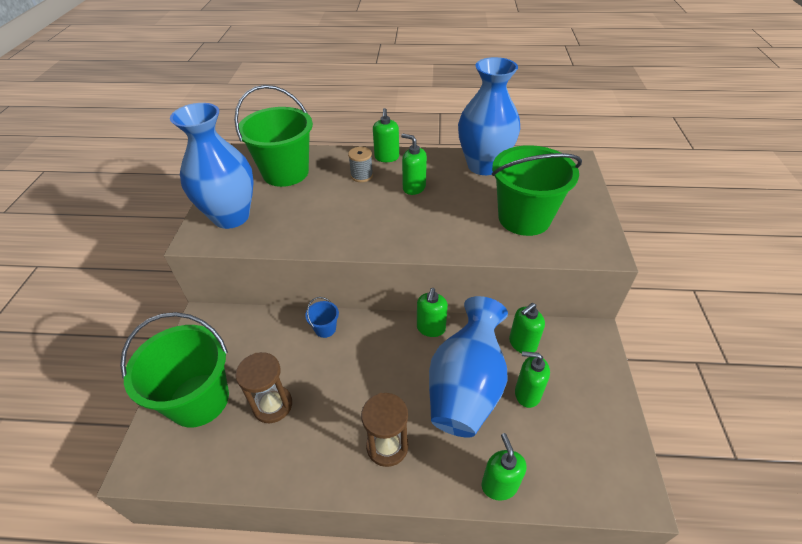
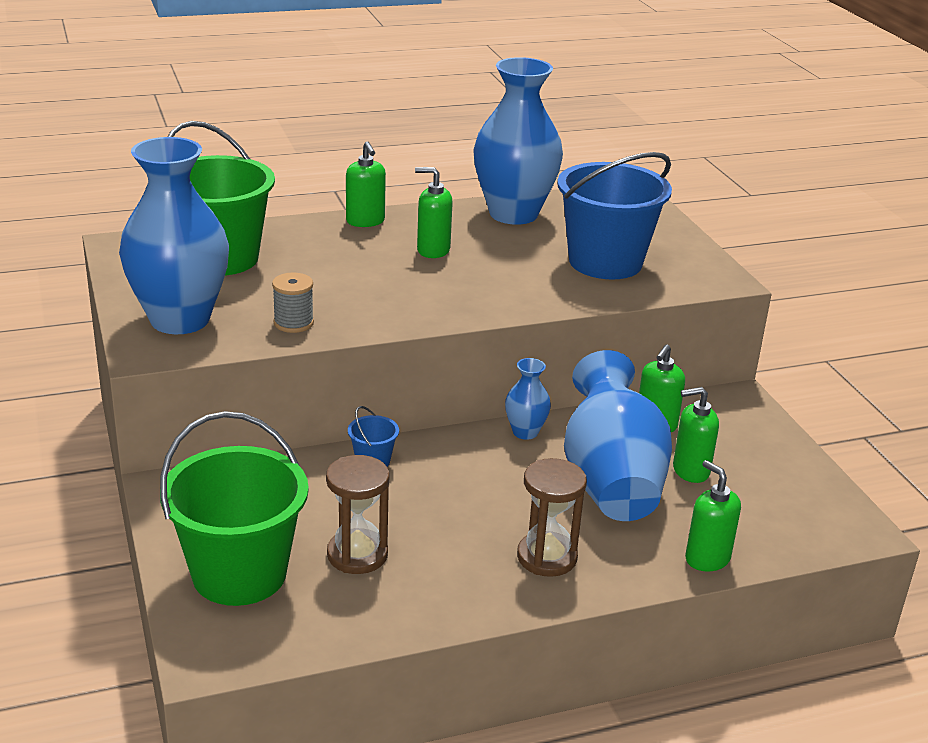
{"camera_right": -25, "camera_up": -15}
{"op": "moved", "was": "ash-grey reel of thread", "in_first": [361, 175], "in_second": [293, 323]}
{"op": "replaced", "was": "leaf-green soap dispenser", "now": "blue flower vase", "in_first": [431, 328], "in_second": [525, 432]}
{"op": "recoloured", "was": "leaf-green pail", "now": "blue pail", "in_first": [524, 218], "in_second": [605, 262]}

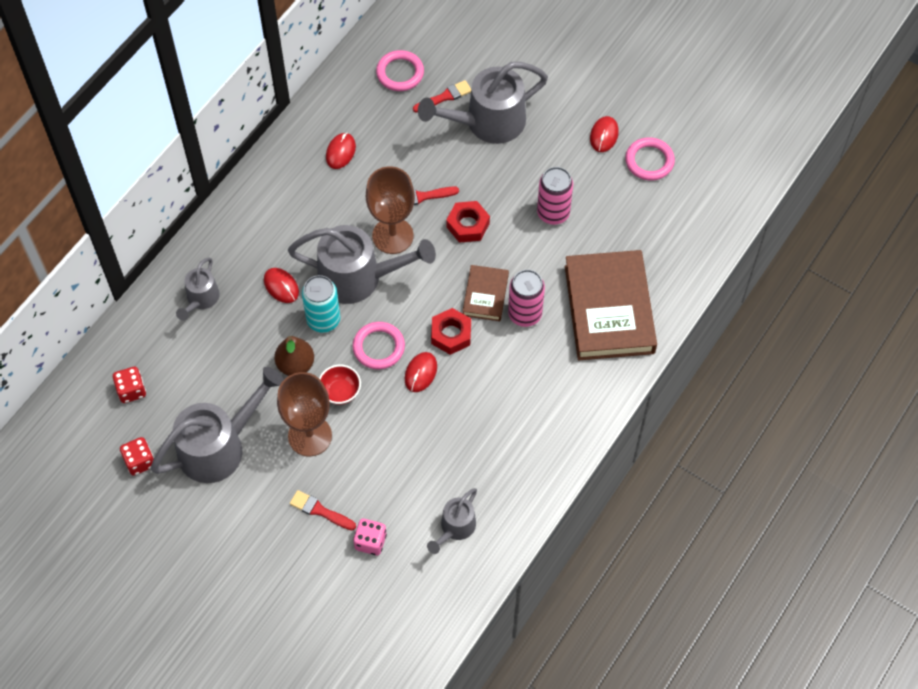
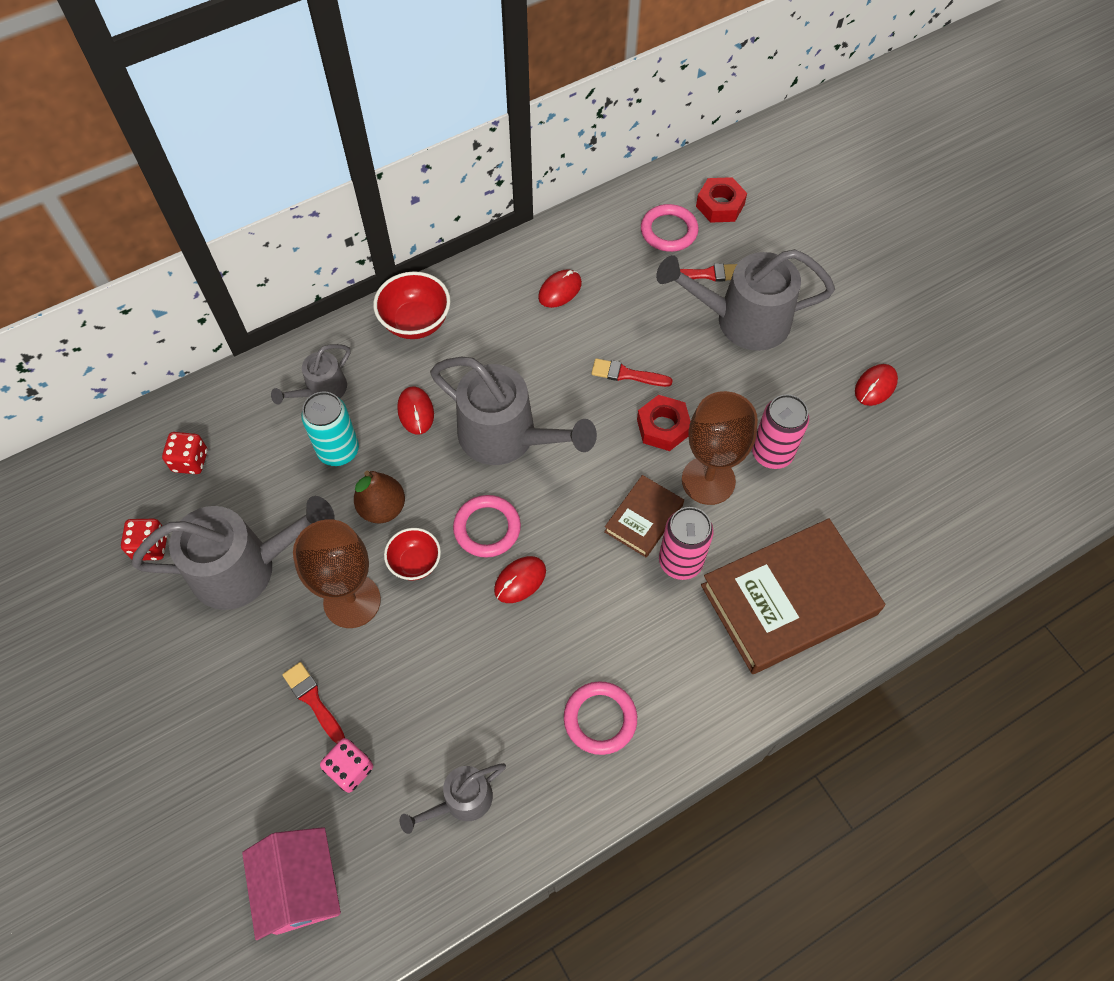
{"camera_right": 25, "camera_up": 0}
{"op": "added", "now": "rosy toy house", "in_second": [301, 887]}
{"op": "added", "now": "scarlet deep dish", "in_second": [416, 322]}
{"op": "moved", "was": "turquoise can", "in_first": [323, 320], "in_second": [338, 450]}
{"op": "moved", "was": "dark brown goblet", "in_first": [392, 236], "in_second": [708, 480]}
{"op": "moved", "was": "scarlet nut", "in_first": [451, 334], "in_second": [720, 205]}
{"op": "moved", "was": "rosy torus", "in_first": [649, 161], "in_second": [600, 719]}
{"op": "turned", "was": "dark brown book", "in_first": [609, 309], "in_second": [788, 600], "clockwise": 45}

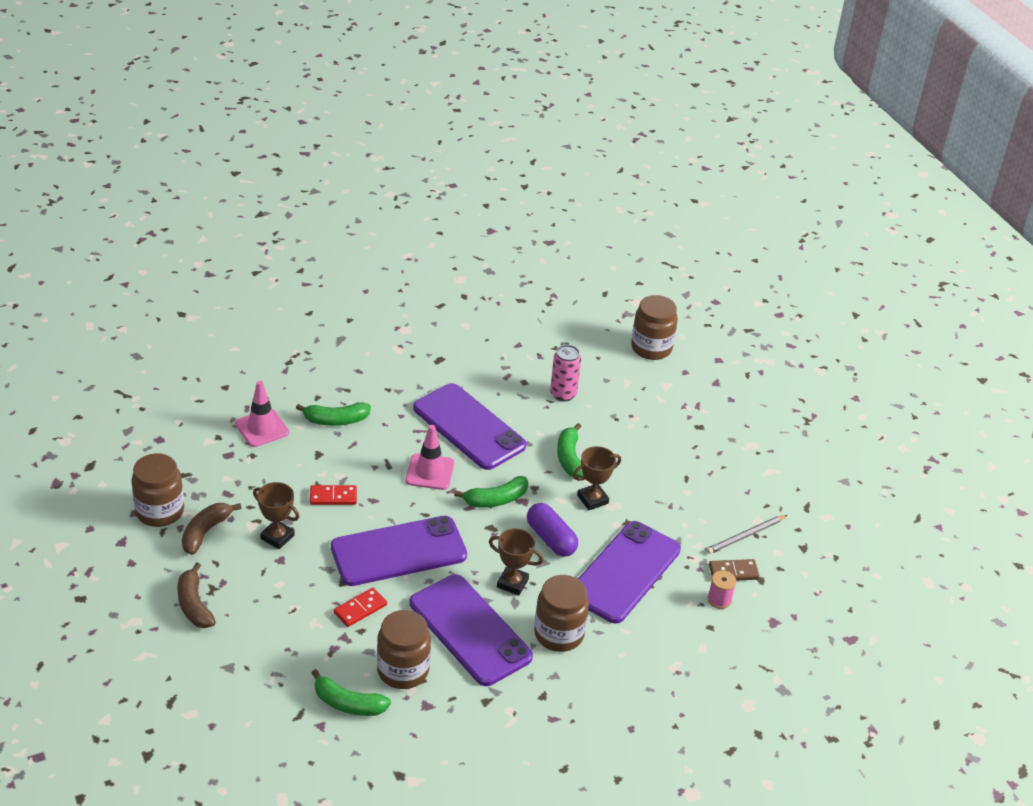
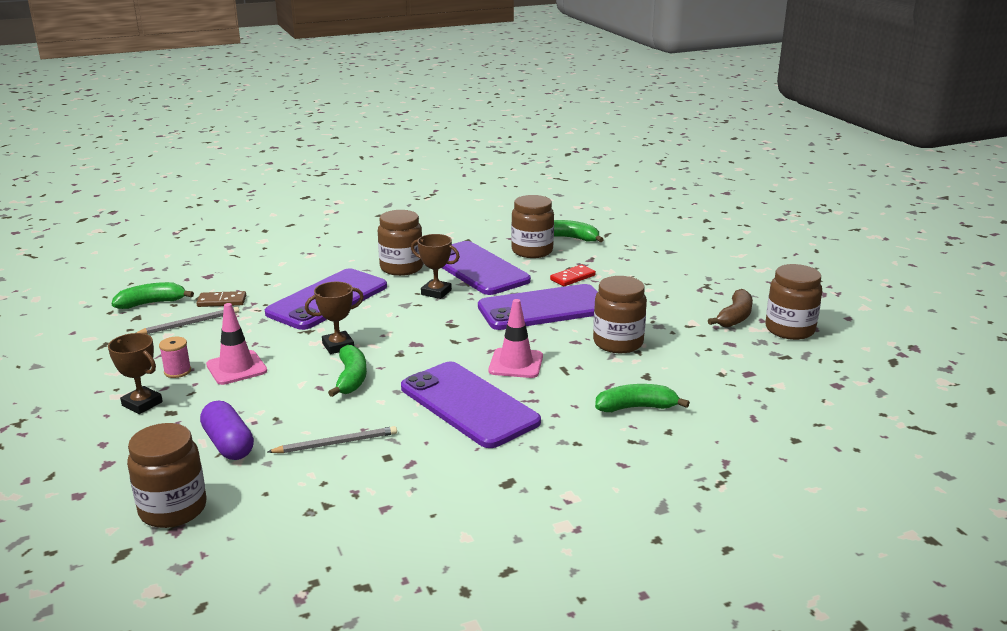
{"camera_right": -175, "camera_up": -15}
{"op": "removed", "was": "dark brown banana fruit", "in_first": [194, 605]}
{"op": "moved", "was": "rosy traffic cone", "in_first": [262, 428], "in_second": [236, 368]}
{"op": "moved", "was": "dark brown award cup", "in_first": [277, 537], "in_second": [142, 404]}
{"op": "moved", "was": "leaf-green banana fruit", "in_first": [495, 499], "in_second": [152, 303]}
{"op": "moved", "was": "violet pill", "in_first": [551, 539], "in_second": [228, 444]}
{"op": "moved", "was": "rosy reel of thread", "in_first": [719, 599], "in_second": [177, 371]}
{"op": "replaced", "was": "scarlet domino", "now": "dark brown jam jar", "in_first": [333, 497], "in_second": [618, 343]}
{"op": "replaced", "was": "rosy can", "now": "ash-grey wooden pencil", "in_first": [563, 394], "in_second": [336, 443]}

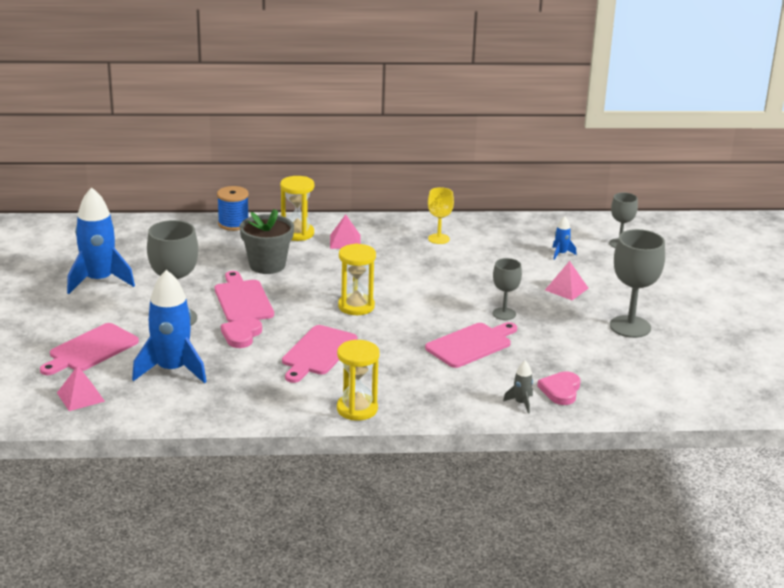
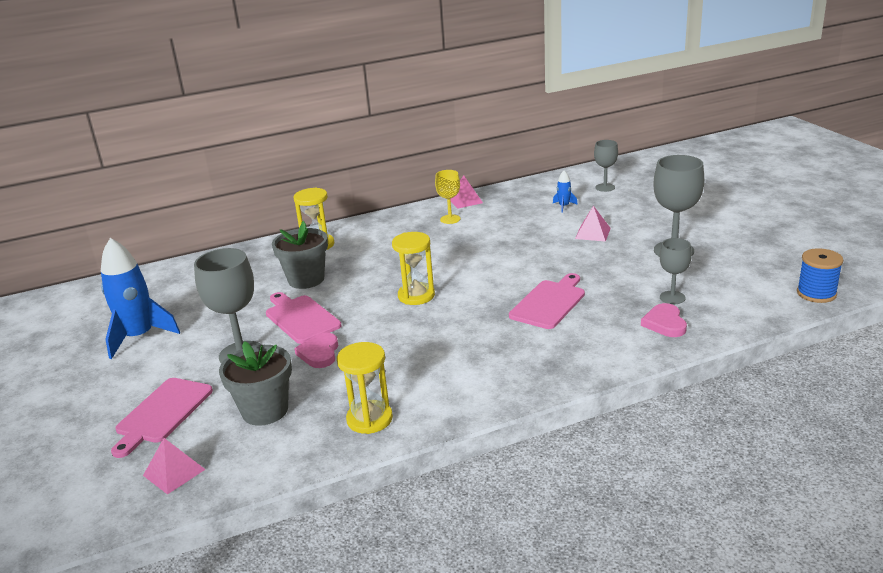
{"camera_right": -15, "camera_up": 0}
{"op": "removed", "was": "rosy cutting board", "in_first": [317, 352]}
{"op": "removed", "was": "ash-grey spaceship", "in_first": [521, 403]}
{"op": "moved", "was": "blue reel of thread", "in_first": [233, 224], "in_second": [816, 293]}
{"op": "moved", "was": "rosy pyramid", "in_first": [345, 241], "in_second": [465, 200]}
{"op": "moved", "was": "golden sand timer", "in_first": [357, 409], "in_second": [369, 419]}
{"op": "moved", "was": "ash-grey goblet", "in_first": [504, 314], "in_second": [672, 297]}
{"op": "replaced", "was": "blue spaceship", "now": "ash-grey plant pot", "in_first": [172, 370], "in_second": [265, 411]}

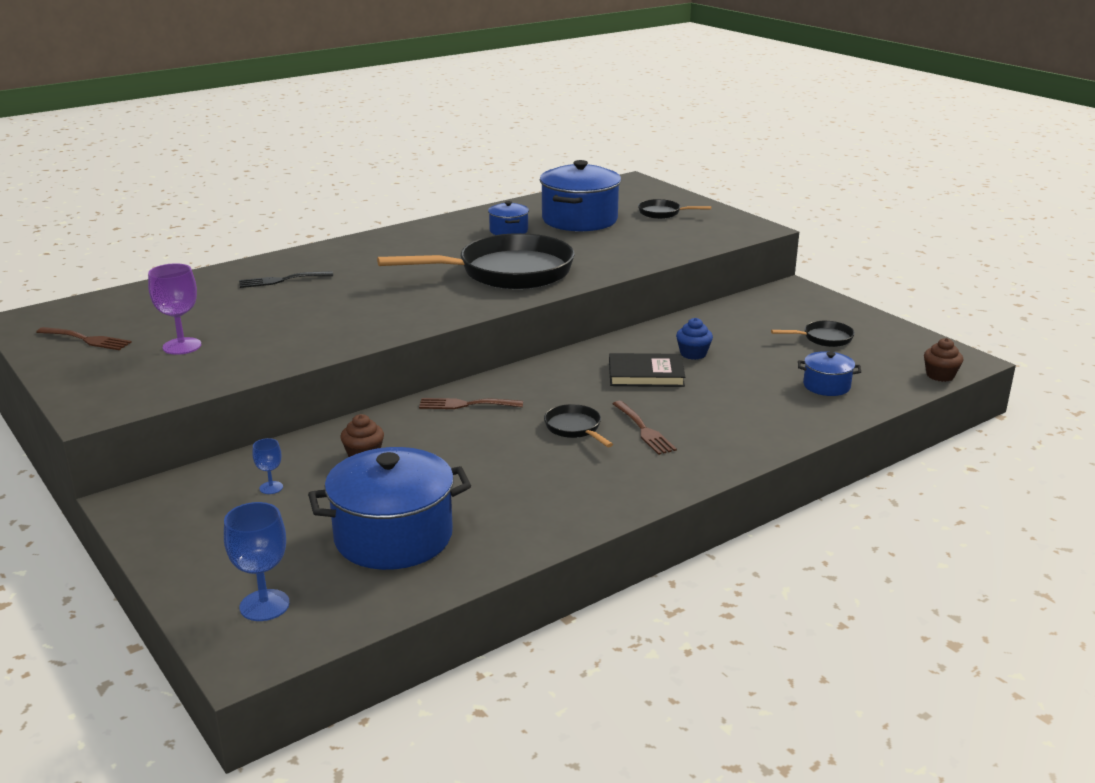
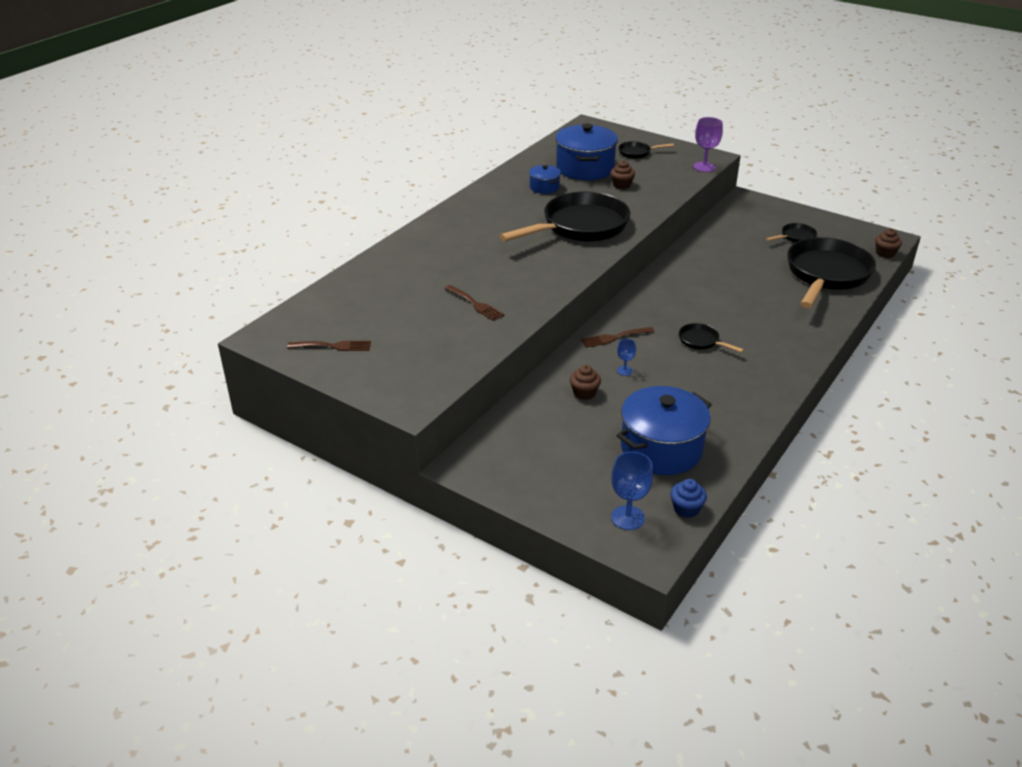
{"camera_right": -20, "camera_up": 10}
{"op": "removed", "was": "ebony dinner fork", "in_first": [281, 280]}
{"op": "removed", "was": "ebony book", "in_first": [646, 374]}
{"op": "added", "now": "dark brown cupcake", "in_second": [621, 185]}
{"op": "moved", "was": "violet goblet", "in_first": [182, 346], "in_second": [704, 167]}
{"op": "moved", "was": "blue goblet", "in_first": [271, 487], "in_second": [624, 371]}
{"op": "moved", "was": "dark brown dinner fork", "in_first": [644, 430], "in_second": [475, 304]}
{"op": "moved", "was": "blue cupcake", "in_first": [693, 354], "in_second": [686, 509]}
{"op": "replaced", "was": "blue cooking pot", "now": "ebony skillet", "in_first": [826, 386], "in_second": [826, 275]}

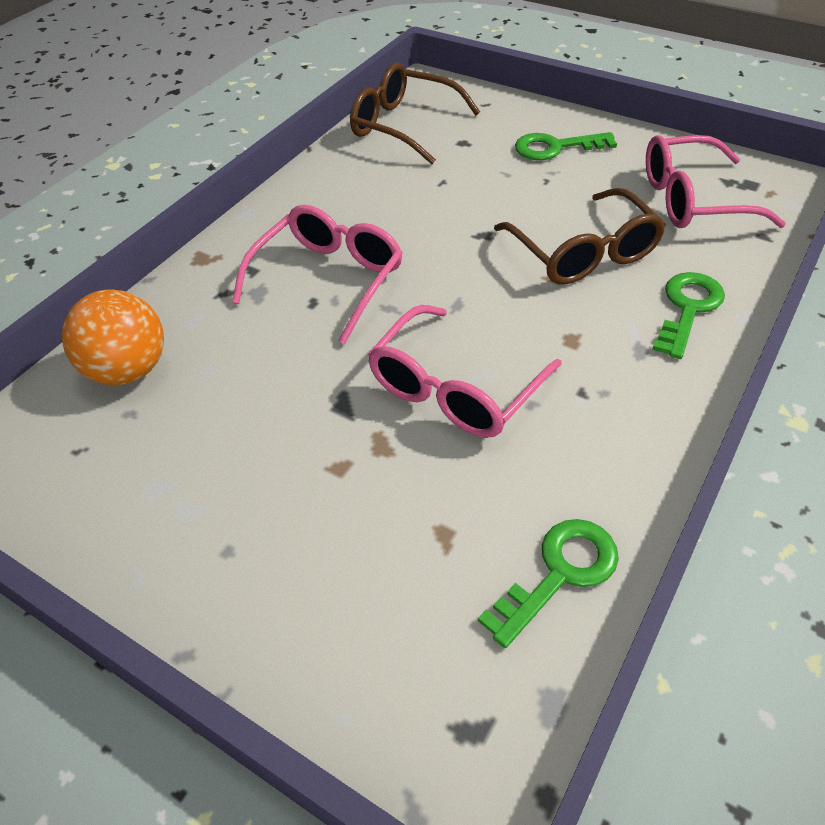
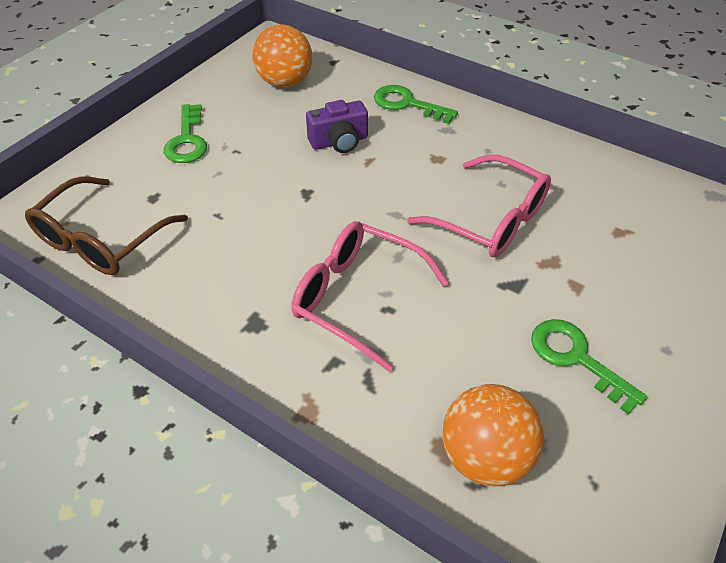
{"camera_right": -90, "camera_up": 0}
{"op": "moved", "was": "leaf-green door key", "in_first": [559, 573], "in_second": [576, 358]}
{"op": "replaced", "was": "dark brown spectacles", "now": "violet camera", "in_first": [583, 252], "in_second": [339, 142]}
{"op": "replaced", "was": "rosy spectacles", "now": "orange-coloured ball", "in_first": [693, 200], "in_second": [285, 82]}

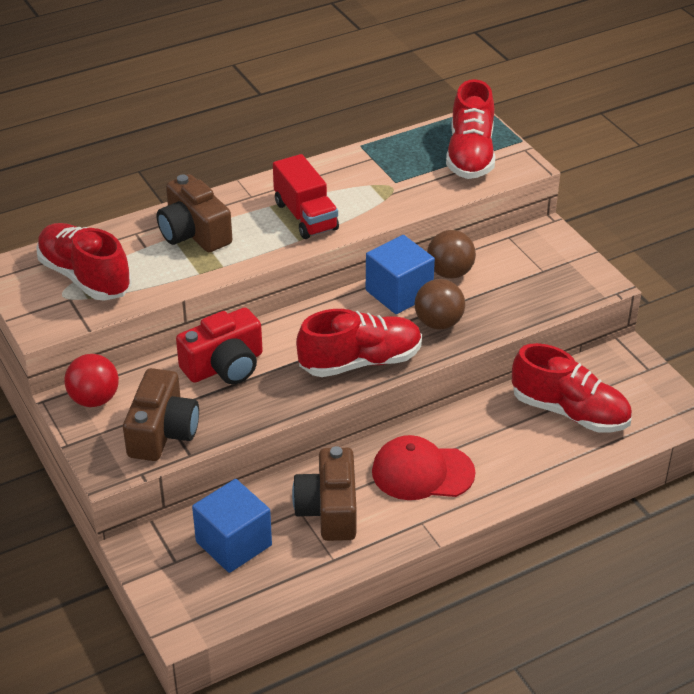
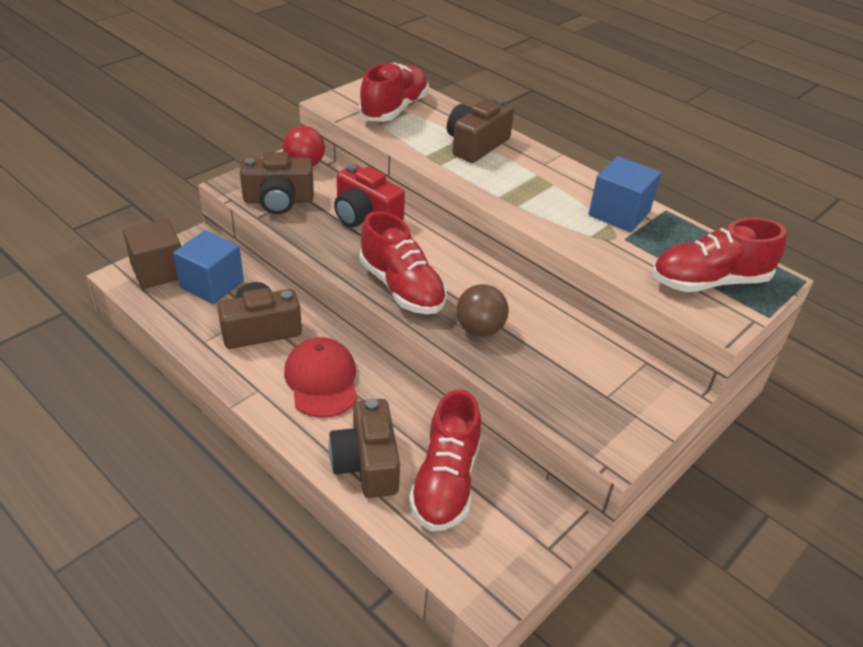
{"camera_right": 70, "camera_up": 0}
{"op": "removed", "was": "scarlet lorry", "in_first": [305, 216]}
{"op": "removed", "was": "dark brown ball", "in_first": [450, 273]}
{"op": "added", "now": "dark brown cube", "in_second": [158, 271]}
{"op": "added", "now": "dark brown camera", "in_second": [367, 463]}
{"op": "moved", "was": "blue cube", "in_first": [399, 293], "in_second": [619, 214]}

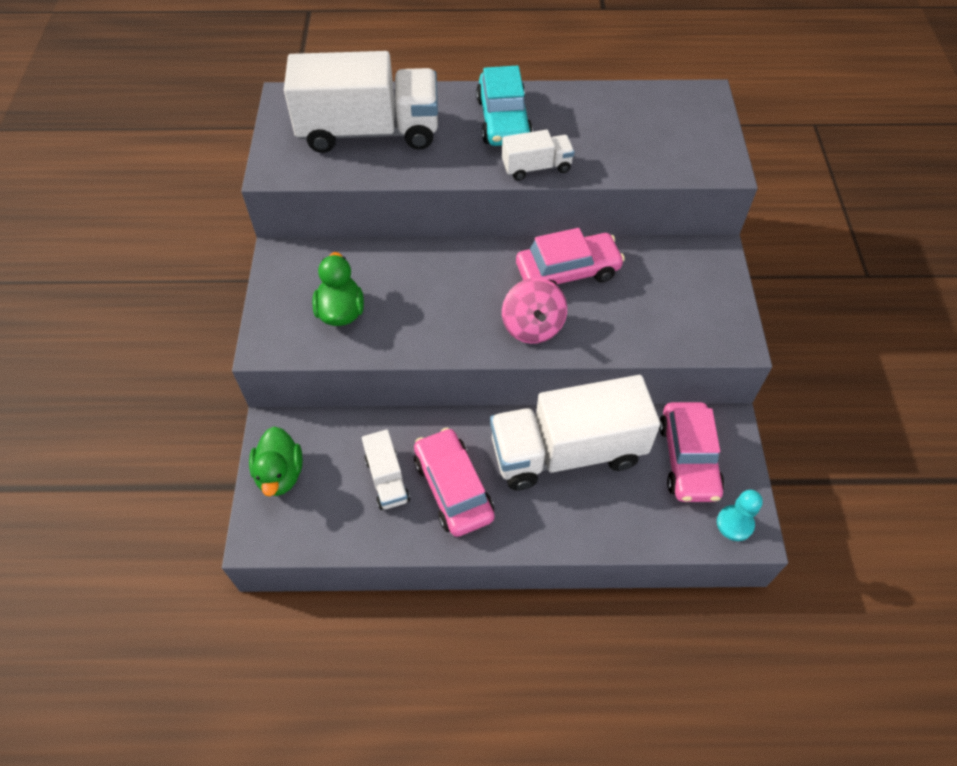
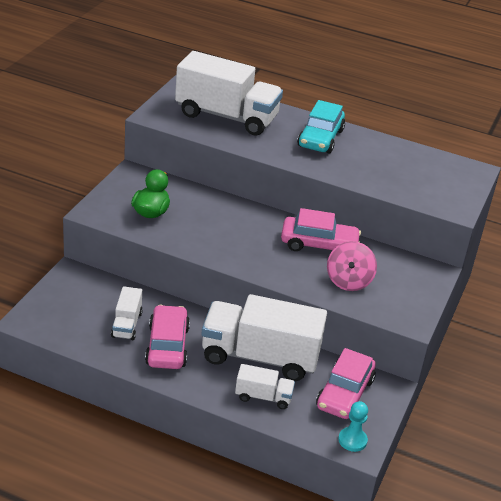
{"camera_right": 20, "camera_up": -20}
{"op": "removed", "was": "leaf-green duck", "in_first": [280, 474]}
{"op": "moved", "was": "snow-white lorry", "in_first": [536, 167], "in_second": [263, 397]}
{"op": "moved", "was": "rosy toy top", "in_first": [533, 326], "in_second": [348, 281]}

